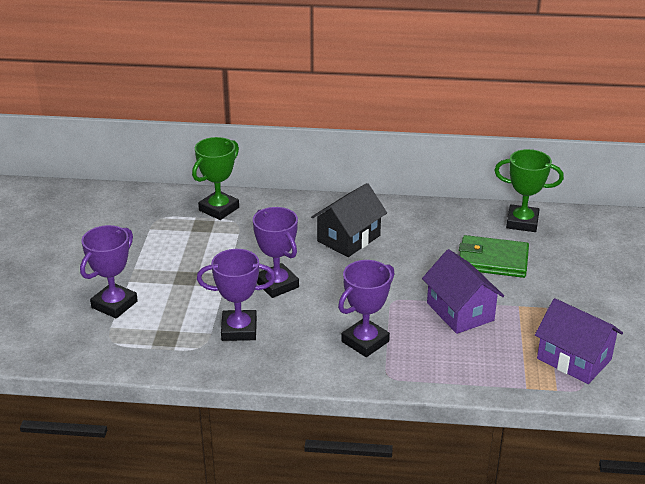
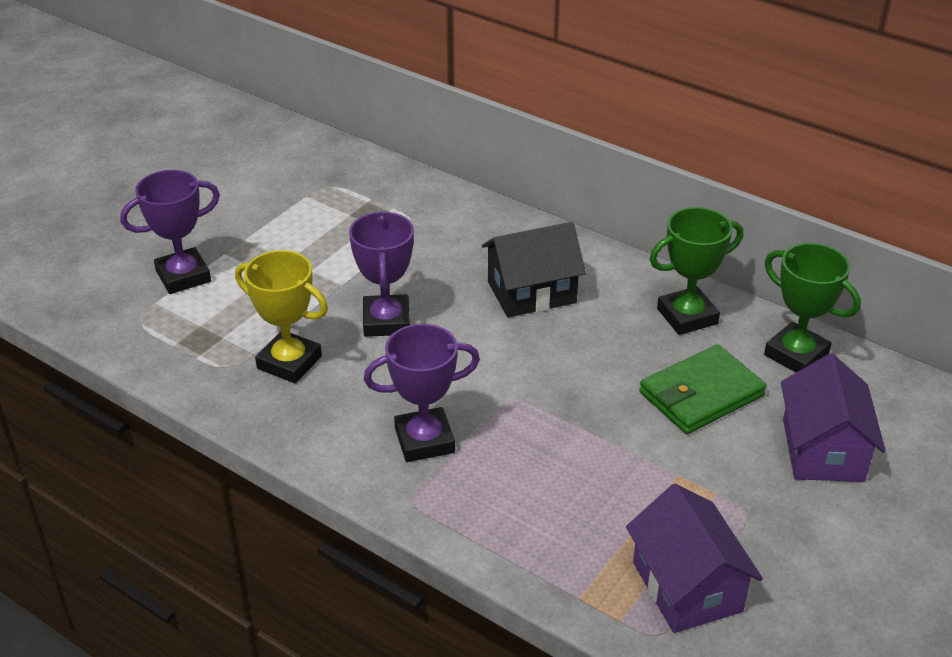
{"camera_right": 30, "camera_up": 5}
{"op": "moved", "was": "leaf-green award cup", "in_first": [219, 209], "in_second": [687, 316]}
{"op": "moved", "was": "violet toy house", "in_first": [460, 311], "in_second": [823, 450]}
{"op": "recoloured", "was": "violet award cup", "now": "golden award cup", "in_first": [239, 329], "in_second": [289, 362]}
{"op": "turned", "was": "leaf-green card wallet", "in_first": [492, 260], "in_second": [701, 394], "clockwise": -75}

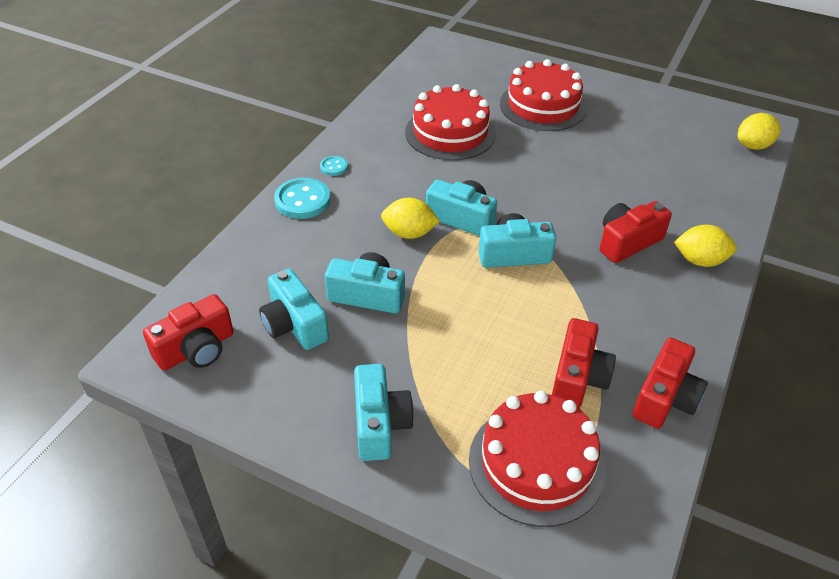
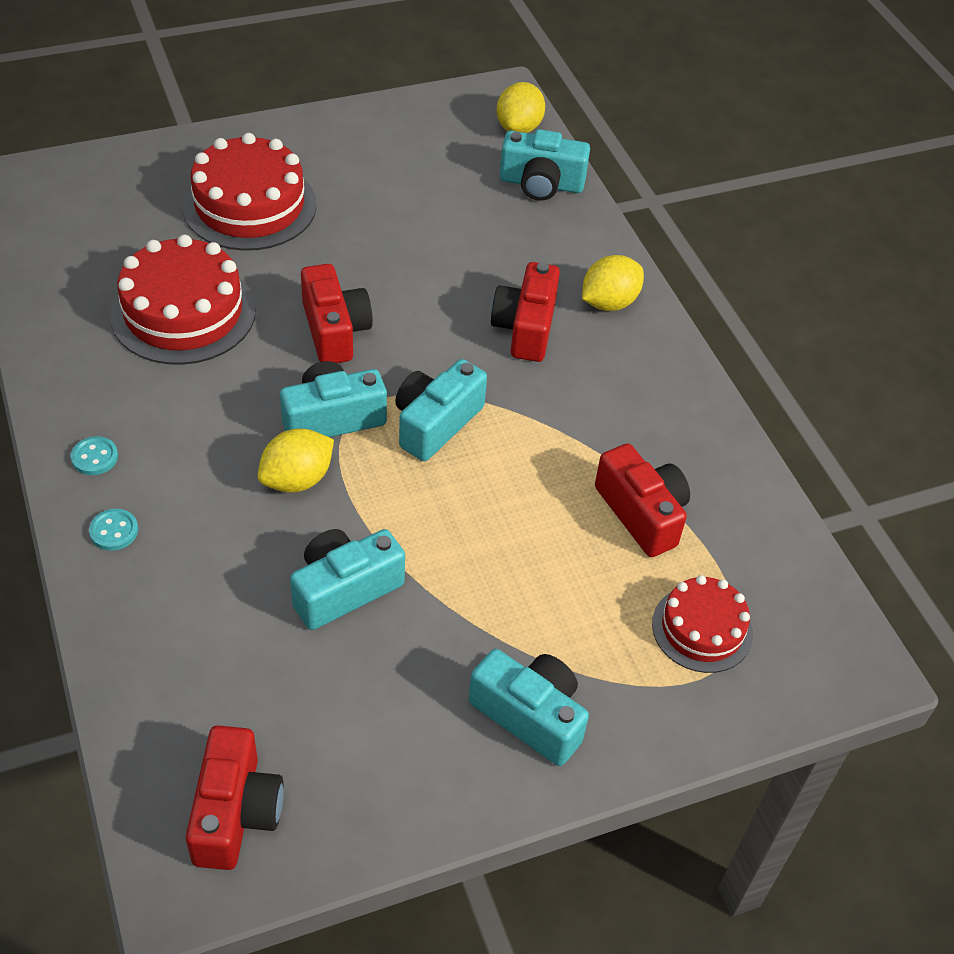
{"camera_right": -50, "camera_up": 5}
{"op": "moved", "was": "turquoise camera", "in_first": [294, 324], "in_second": [541, 184]}
{"op": "moved", "was": "scarlet camera", "in_first": [665, 398], "in_second": [334, 330]}
{"op": "resized", "was": "turquoise button", "in_first": [302, 200], "in_second": [114, 531], "ratio": 0.53}
{"op": "resized", "was": "scarlet layer cake", "in_first": [536, 463], "in_second": [702, 629], "ratio": 0.6}

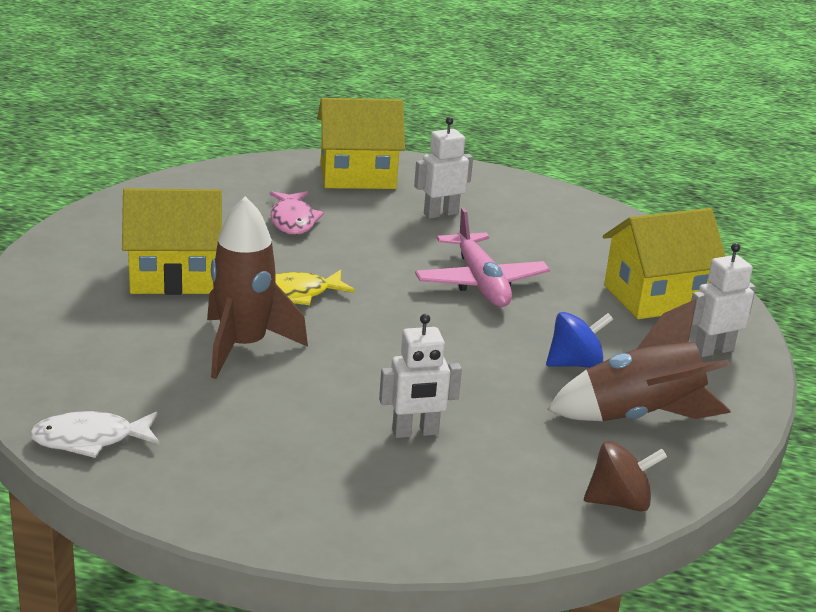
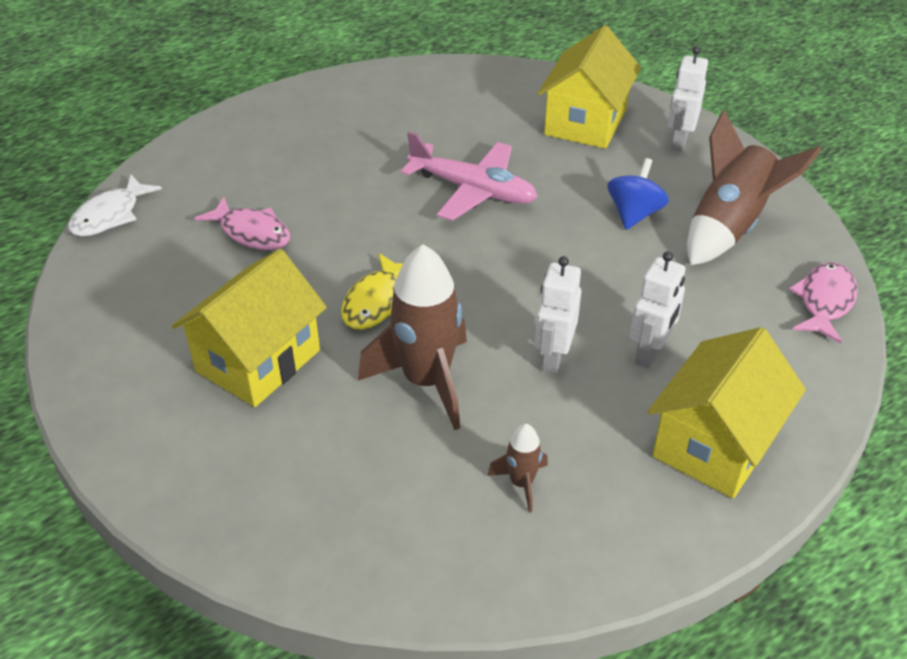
{"camera_right": -45, "camera_up": 15}
{"op": "added", "now": "dark brown spaceship", "in_second": [521, 483]}
{"op": "moved", "was": "snow-white toy fish", "in_first": [90, 440], "in_second": [110, 215]}
{"op": "moved", "was": "golden toy house", "in_first": [358, 176], "in_second": [715, 444]}
{"op": "moved", "was": "snow-white robot", "in_first": [440, 213], "in_second": [553, 357]}
{"op": "replaced", "was": "dark brown toy top", "now": "rosy toy fish", "in_first": [619, 502], "in_second": [824, 302]}

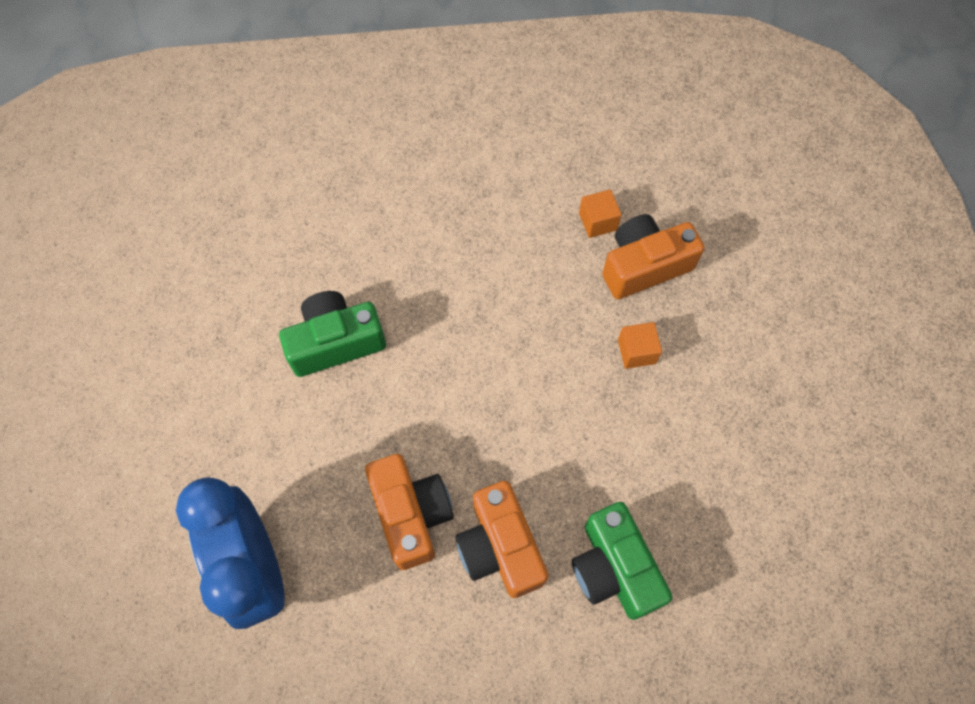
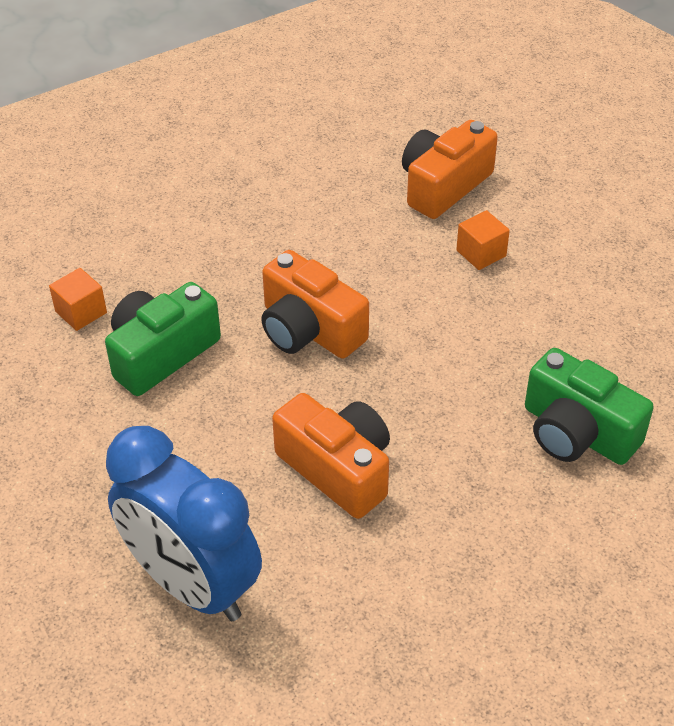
{"camera_right": -25, "camera_up": -20}
{"op": "moved", "was": "orange-coloured camera", "in_first": [500, 547], "in_second": [309, 329]}
{"op": "moved", "was": "orange-coloured cube", "in_first": [597, 221], "in_second": [81, 312]}

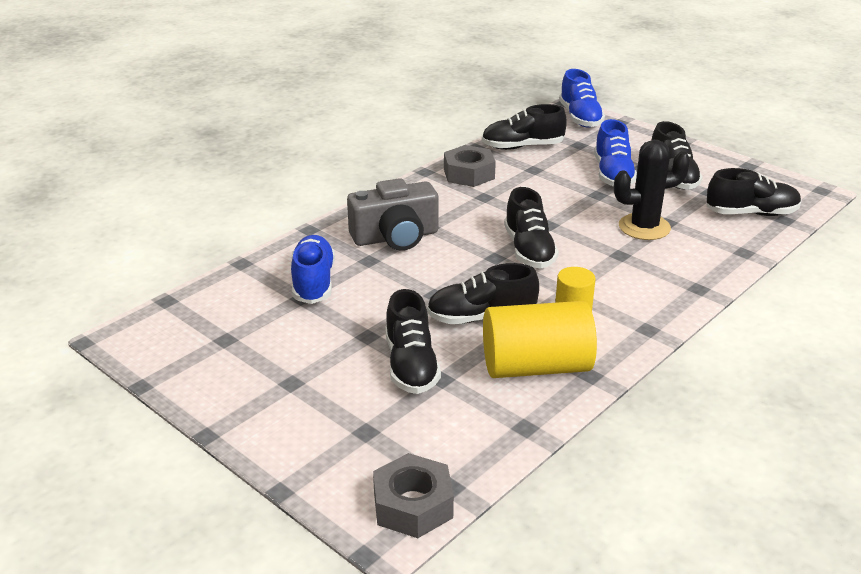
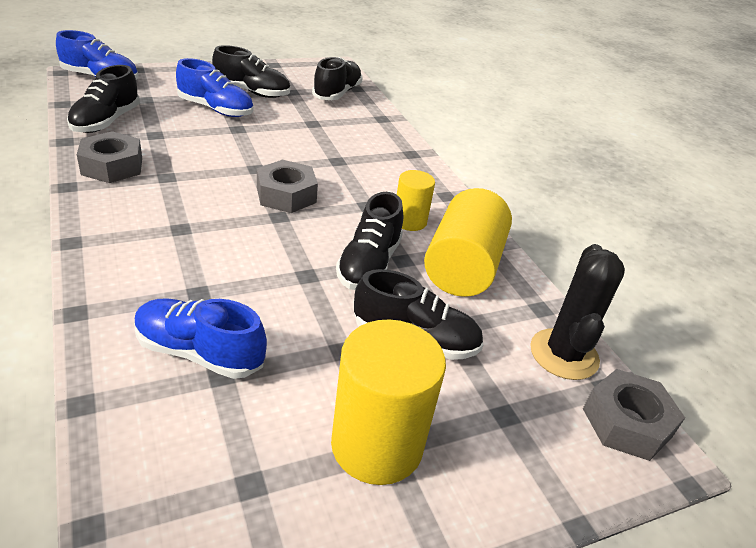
{"camera_right": -70, "camera_up": 5}
{"op": "removed", "was": "ash-grey camera", "in_first": [395, 237]}
{"op": "added", "now": "golden cylinder", "in_second": [377, 445]}
{"op": "moved", "was": "ebony saguaro cactus", "in_first": [644, 227], "in_second": [564, 354]}
{"op": "replaced", "was": "ebony shoe", "now": "ash-grey nut", "in_first": [529, 250], "in_second": [286, 195]}

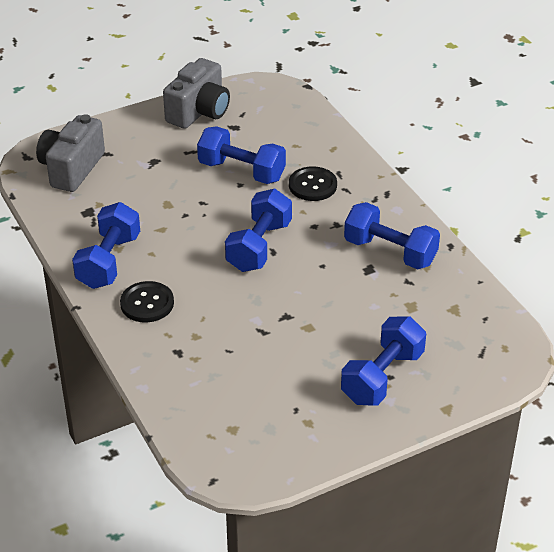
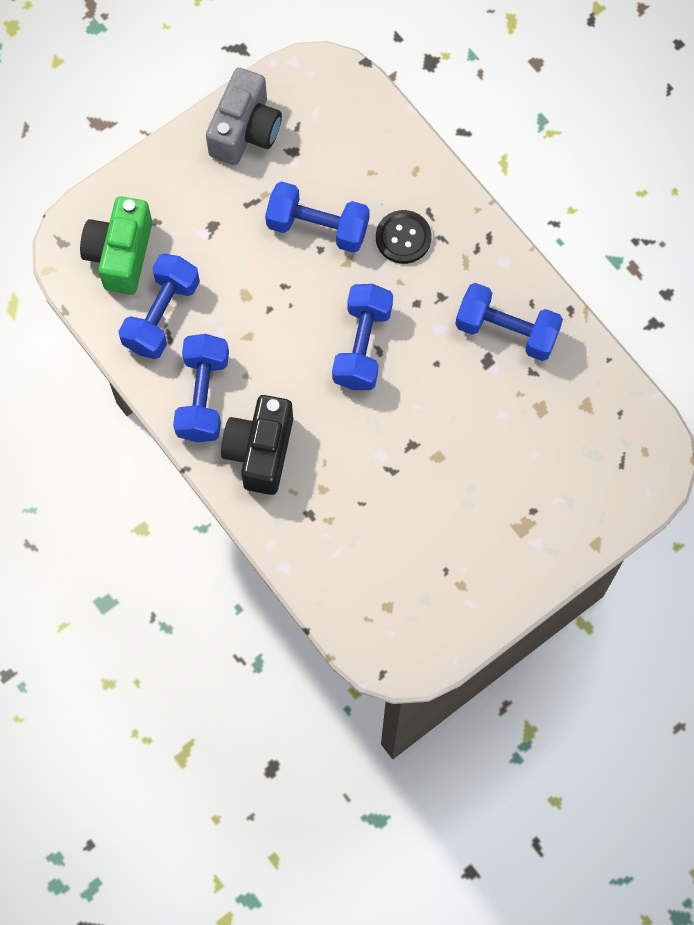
{"camera_right": -10, "camera_up": 30}
{"op": "moved", "was": "blue dumbbell", "in_first": [382, 377], "in_second": [161, 315]}
{"op": "replaced", "was": "ebony button", "now": "ebony camera", "in_first": [147, 303], "in_second": [260, 451]}
{"op": "recoloured", "was": "ash-grey camera", "now": "leaf-green camera", "in_first": [71, 169], "in_second": [120, 254]}

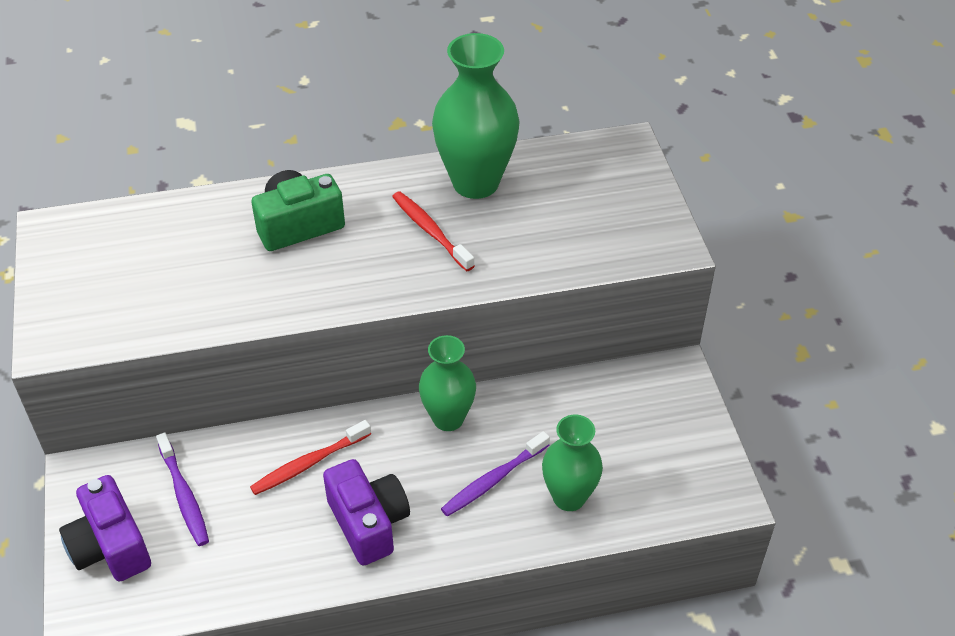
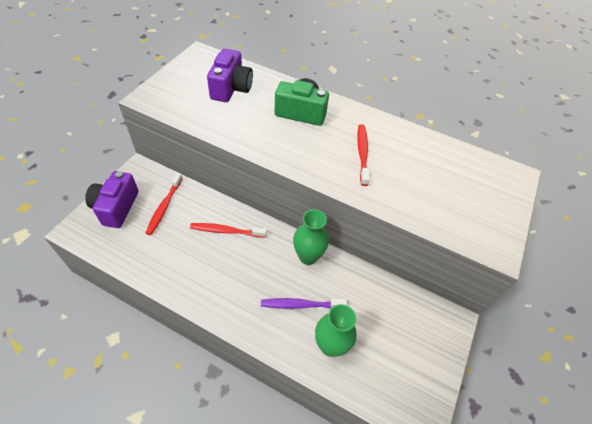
{"camera_right": 35, "camera_up": 5}
{"op": "removed", "was": "leaf-green flower vase", "in_first": [475, 182]}
{"op": "moved", "was": "violet camera", "in_first": [368, 523], "in_second": [231, 88]}
{"op": "recoloured", "was": "violet toothbrush", "now": "scarlet toothbrush", "in_first": [184, 495], "in_second": [164, 207]}

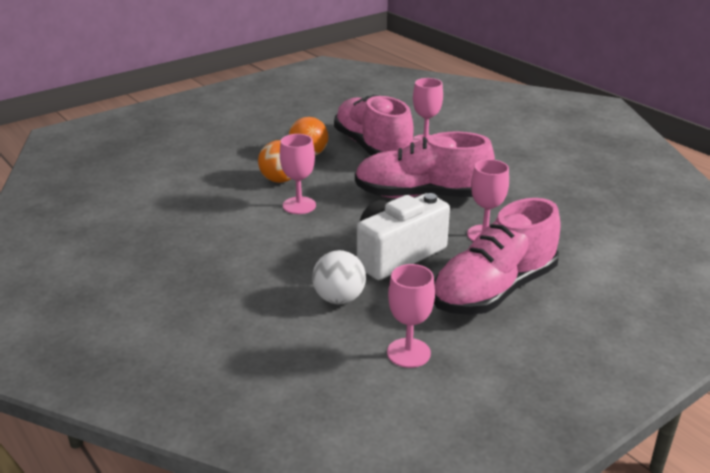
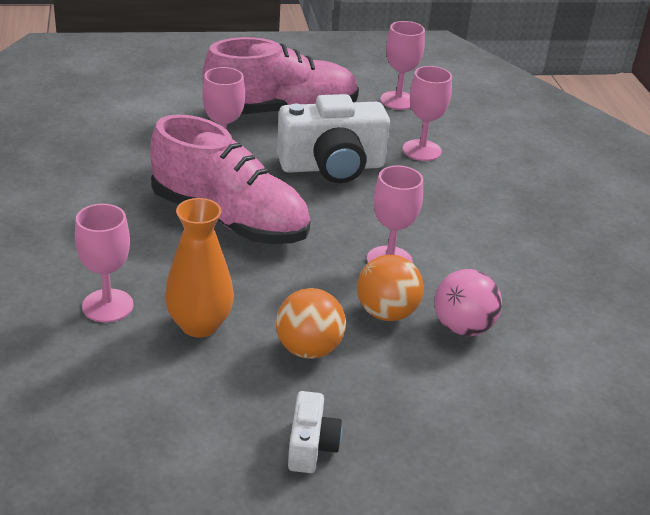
{"camera_right": -155, "camera_up": 5}
{"op": "added", "now": "snow-white camera", "in_second": [311, 446]}
{"op": "added", "now": "rosy ball", "in_second": [462, 327]}
{"op": "replaced", "was": "snow-white ball", "now": "rosy goblet", "in_first": [339, 299], "in_second": [421, 150]}
{"op": "replaced", "was": "rosy shoe", "now": "orange-coloured flower vase", "in_first": [372, 147], "in_second": [199, 325]}

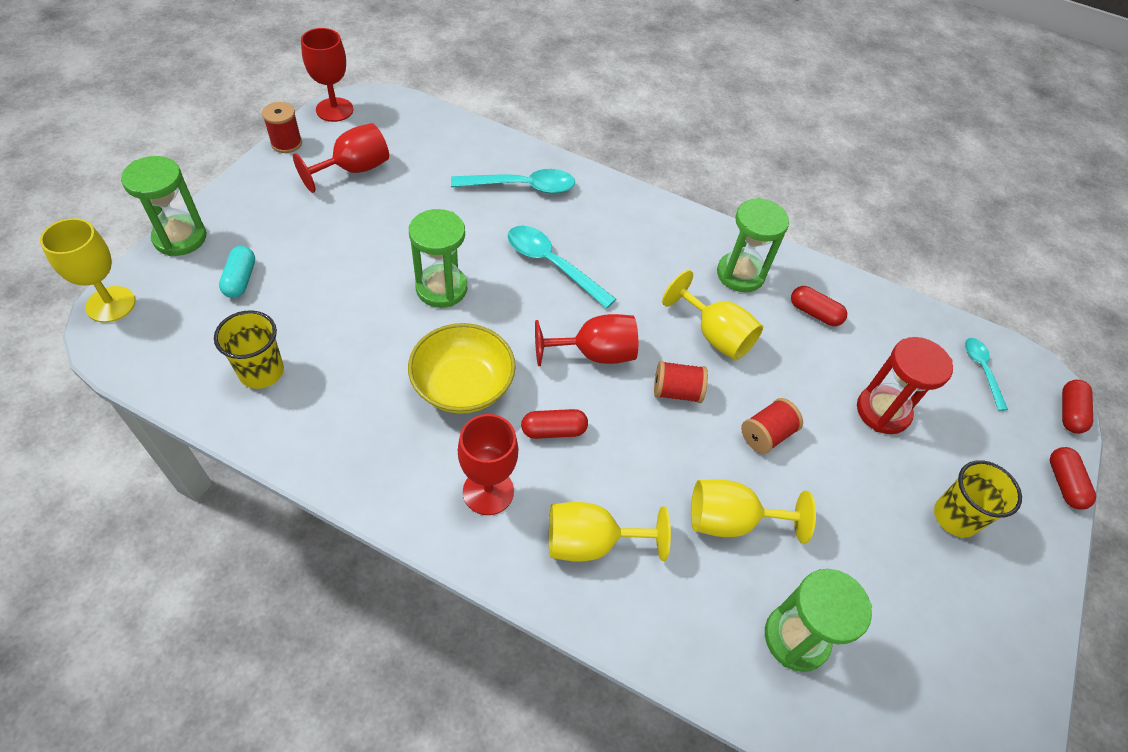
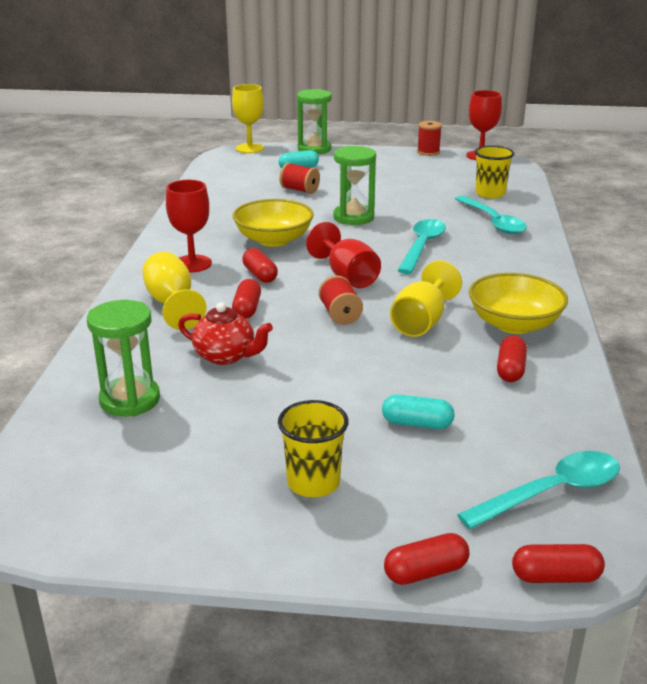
{"camera_right": 75, "camera_up": -25}
{"op": "removed", "was": "scarlet goblet", "in_first": [354, 169]}
{"op": "added", "now": "scarlet pill", "in_second": [247, 309]}
{"op": "moved", "was": "golden cup", "in_first": [261, 372], "in_second": [490, 193]}
{"op": "moved", "was": "scarlet reel of thread", "in_first": [766, 435], "in_second": [300, 190]}
{"op": "replaced", "was": "golden goblet", "now": "scarlet tea pot", "in_first": [731, 521], "in_second": [226, 356]}
{"op": "replaced", "was": "leaf-green sand timer", "now": "golden deep dish", "in_first": [740, 274], "in_second": [514, 324]}
{"op": "replaced", "was": "scarlet sand timer", "now": "turquoise pill", "in_first": [882, 411], "in_second": [417, 423]}
{"op": "resized", "was": "turquoise tablespoon", "in_first": [981, 370], "in_second": [551, 492], "ratio": 1.65}

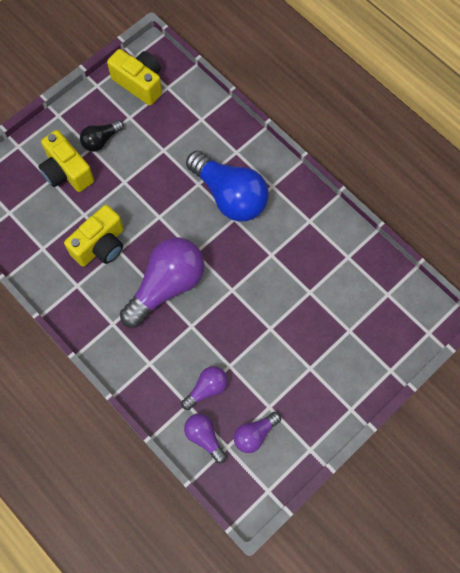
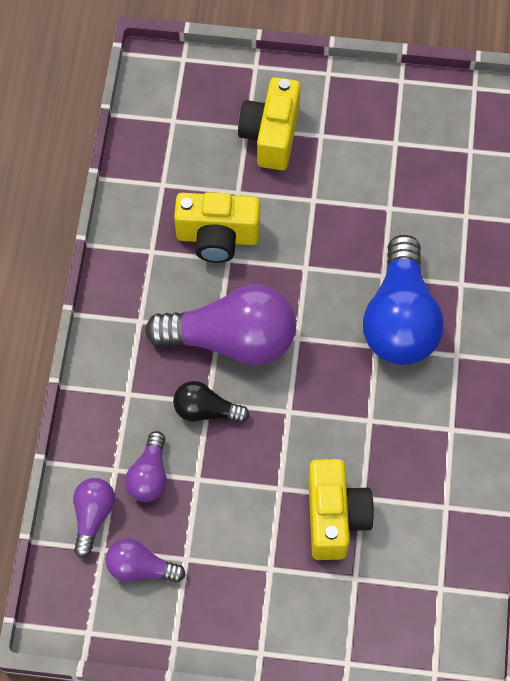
{"camera_right": 50, "camera_up": -5}
{"op": "moved", "was": "ebony light bulb", "in_first": [101, 140], "in_second": [206, 411]}
{"op": "moved", "was": "golden camera", "in_first": [139, 83], "in_second": [335, 517]}
{"op": "turned", "was": "violet light bulb", "in_first": [206, 389], "in_second": [149, 475], "clockwise": 90}

